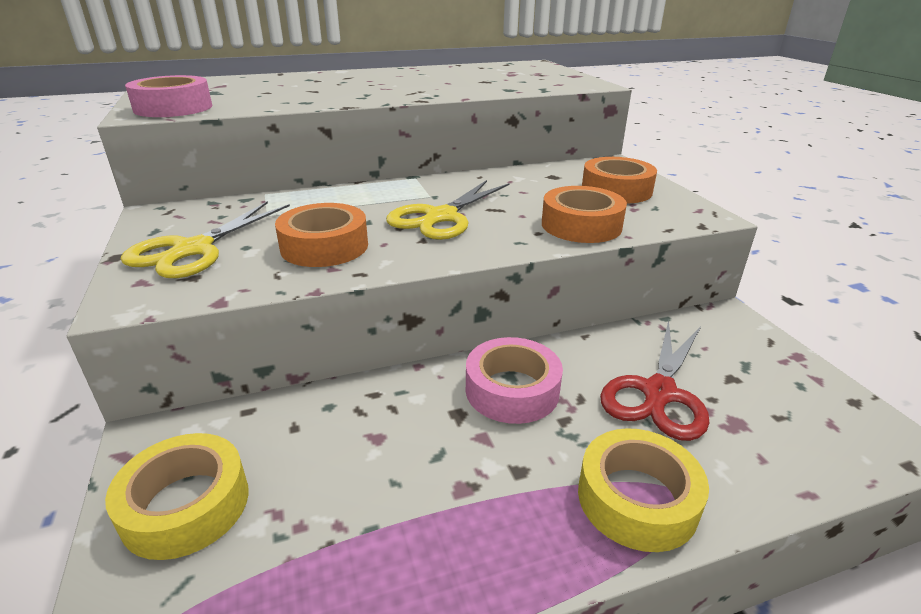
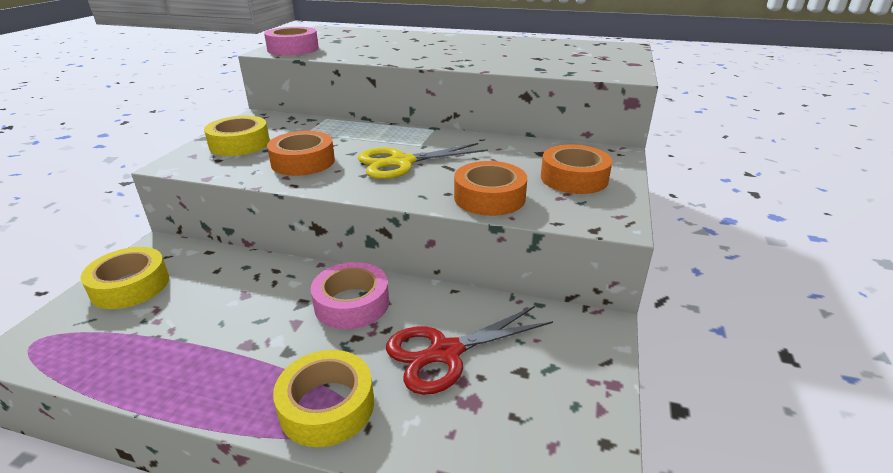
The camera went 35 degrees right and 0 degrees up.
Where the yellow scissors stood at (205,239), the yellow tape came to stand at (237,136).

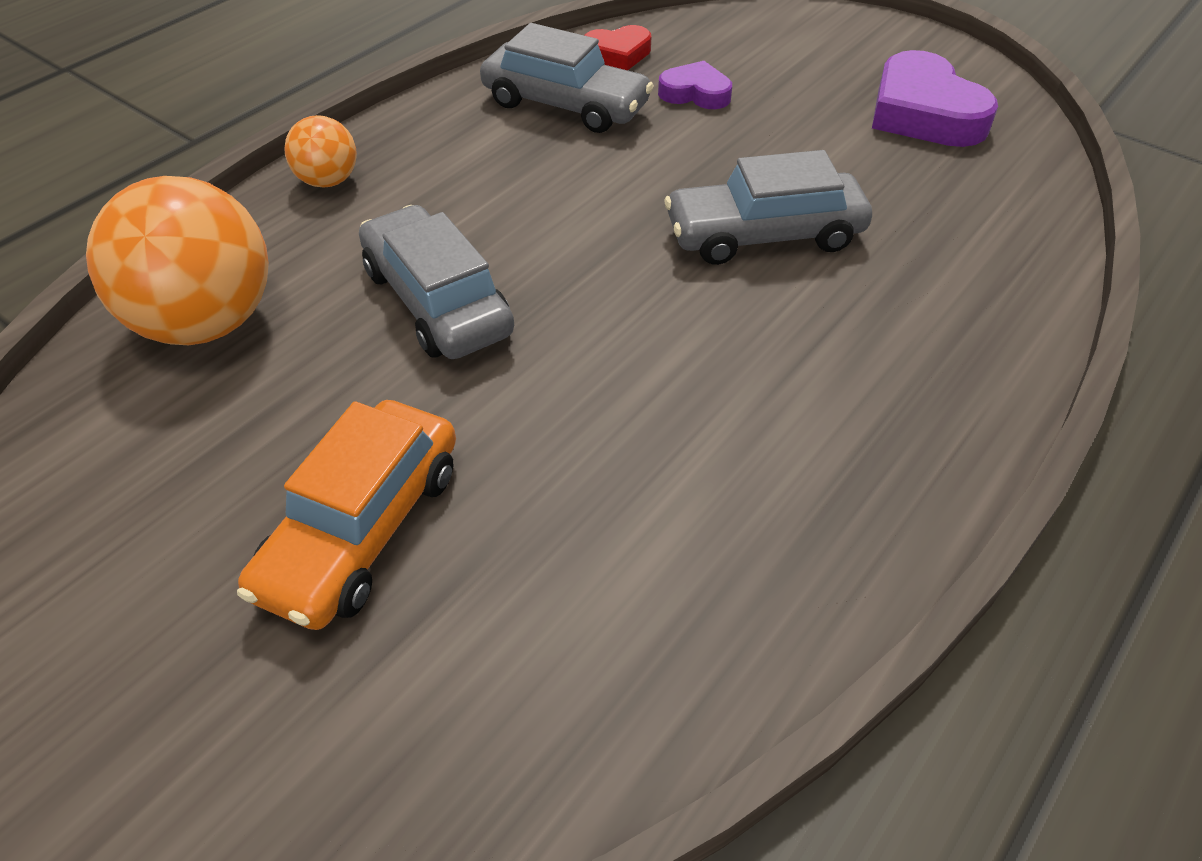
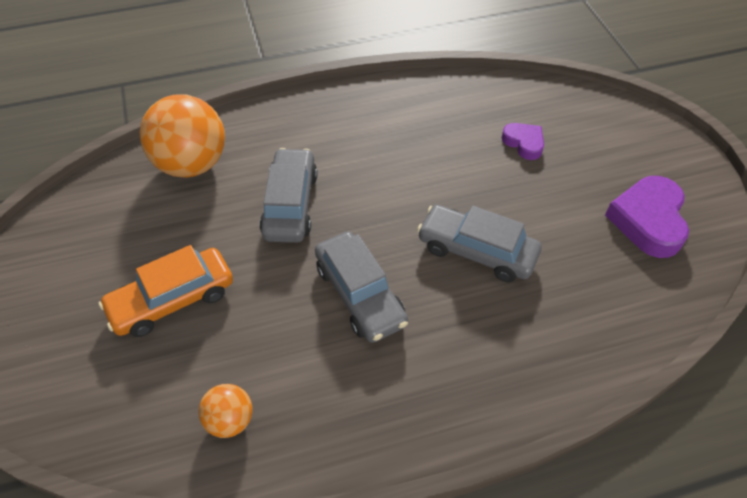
The camera went 35 degrees right and 5 degrees up.
The second view lost the red heart at (617,47).
The orange ball ended up elsewhere, having gone from (320,151) to (225,411).
The grey car ended up elsewhere, having gone from (567,78) to (361,287).

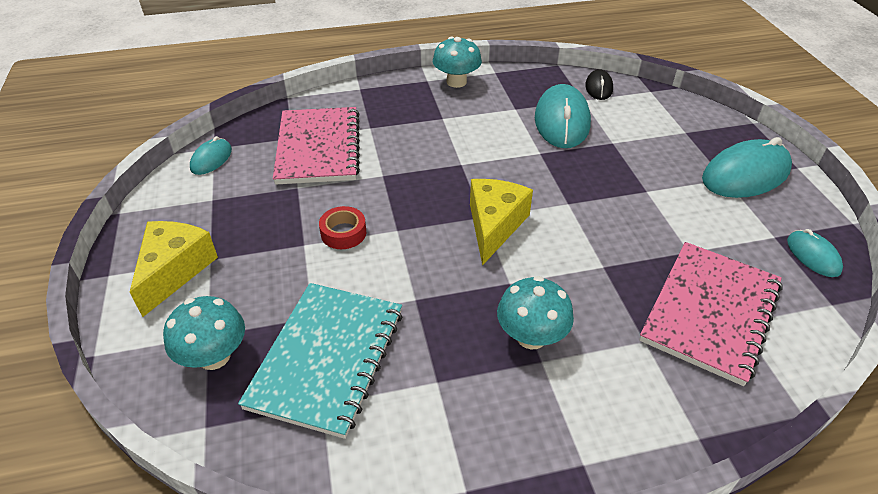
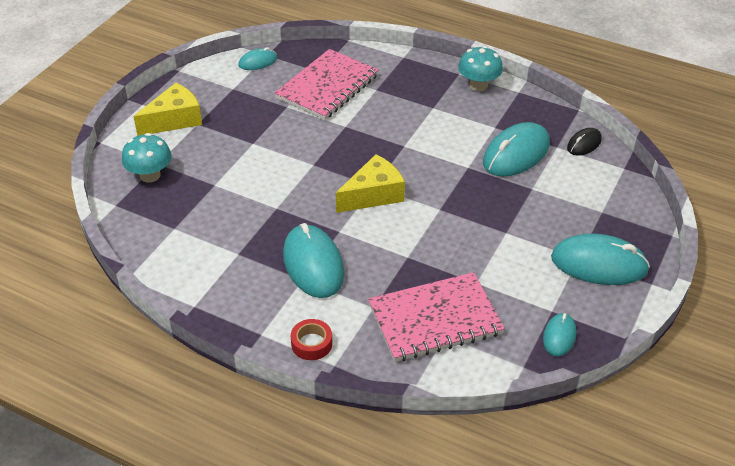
The camera went 40 degrees right and 0 degrees up.
The second view lost the turquoise notebook at (320,361).
The red tape ended up elsewhere, having gone from (342,227) to (311,339).
Where the turquoise mushroom stood at (535,312), the turquoise mouse came to stand at (313,260).

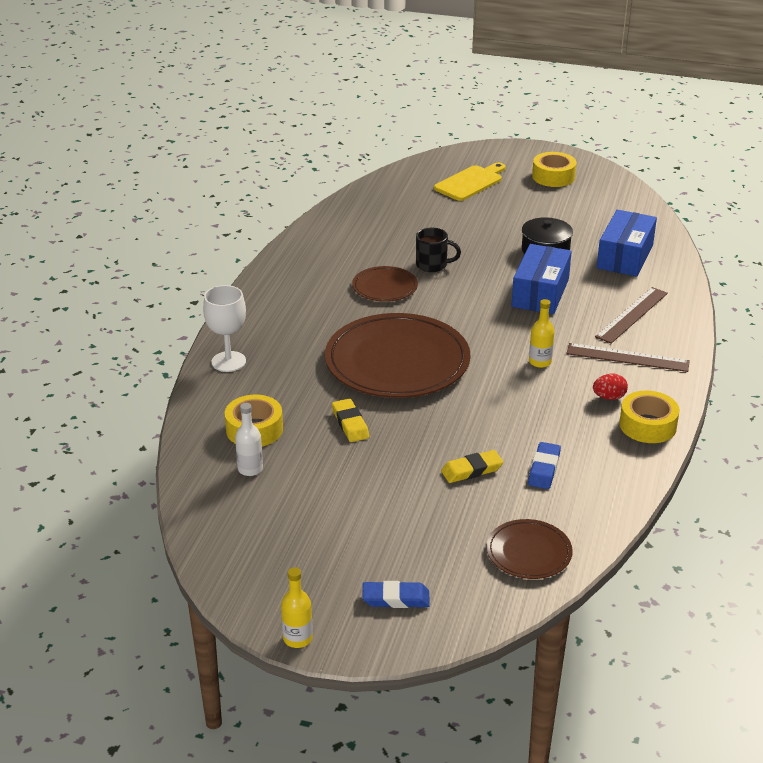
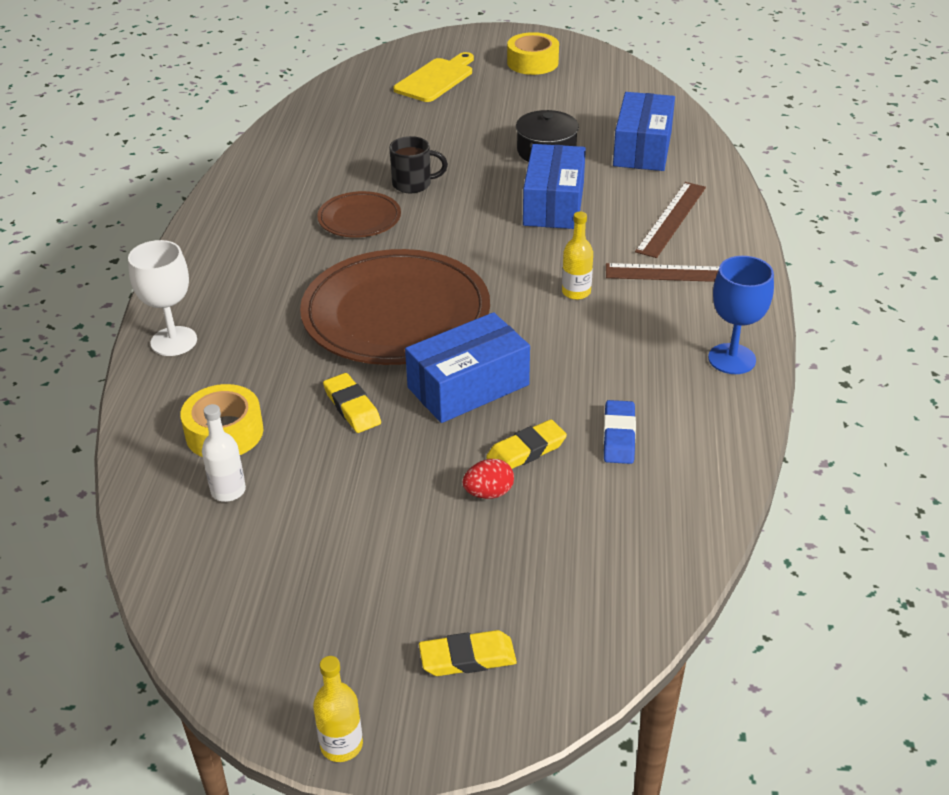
The camera went 10 degrees left and 5 degrees up.
The second view lost the brown plate at (530,549).
The second view gained the blue box at (467,367).
The red egg ended up elsewhere, having gone from (610,387) to (488,479).
Where the yellow tape stood at (649,416), the blue goblet came to stand at (741,315).
What was the blue eraser at (396,594) turned into the yellow eraser at (468,653).

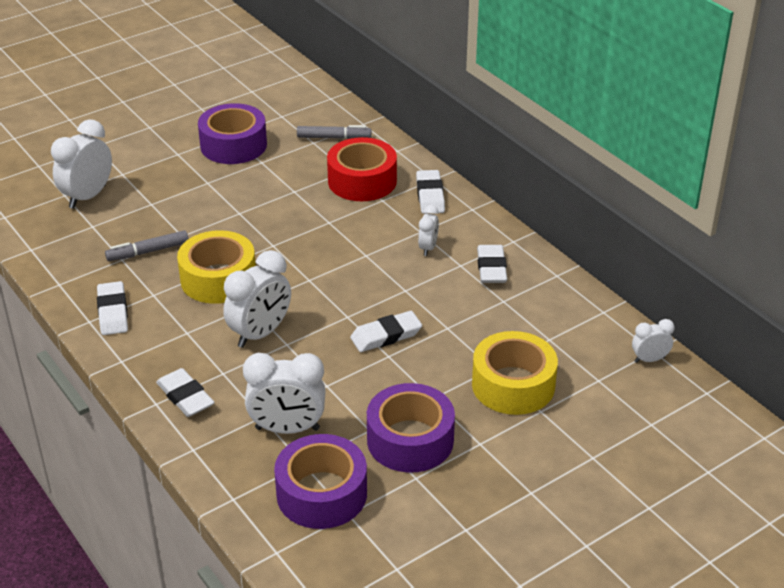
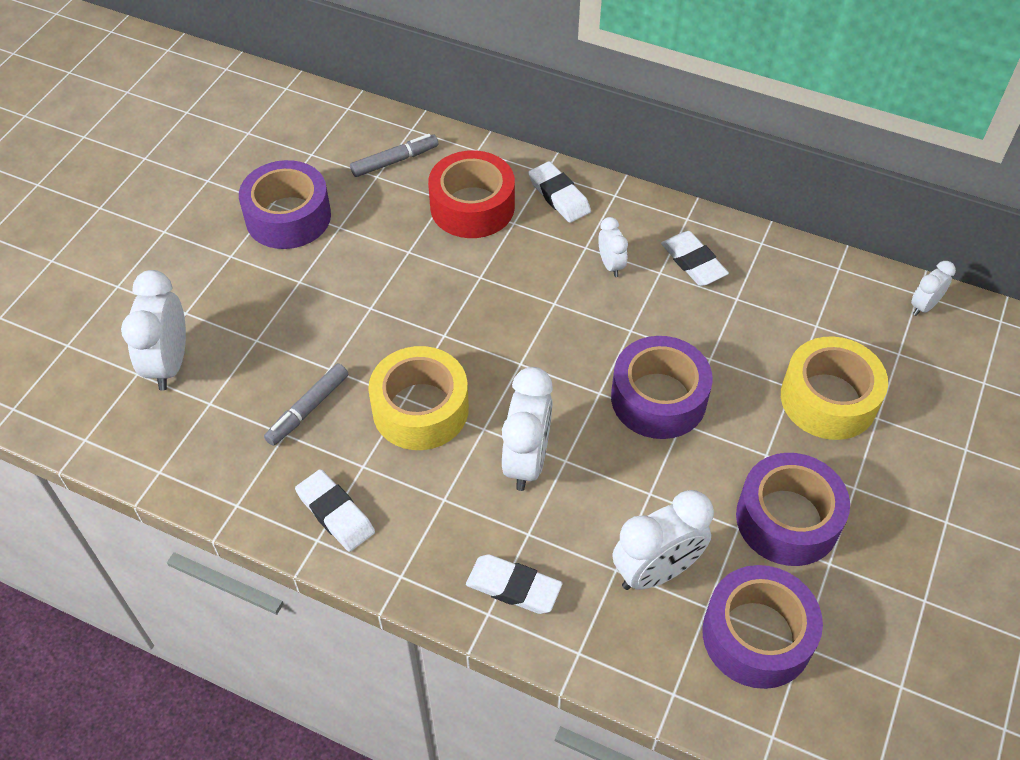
The camera went 30 degrees left and 15 degrees up.
Where the white eraser stood at (386,331), the purple tape came to stand at (662,387).

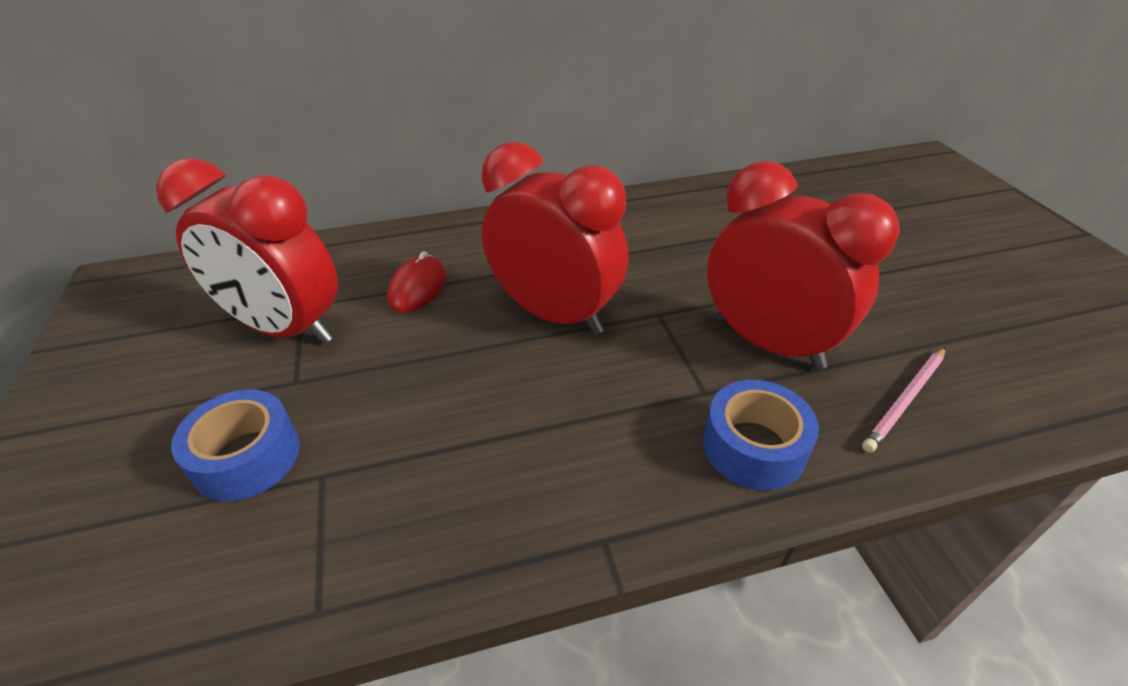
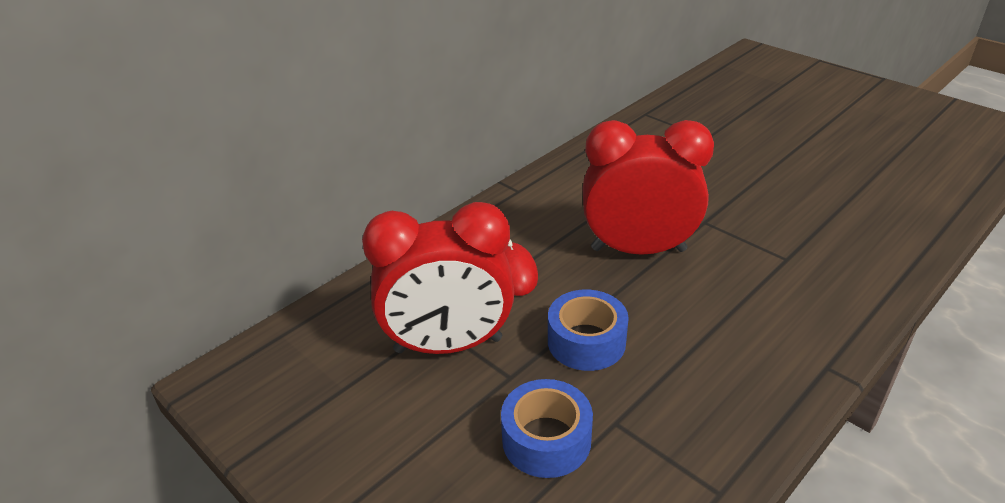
The camera went 30 degrees left and 5 degrees down.
The second view lost the red clock at (803,265).
The second view lost the pink pencil at (903,400).
The blue tape ended up elsewhere, having gone from (761,435) to (588,330).

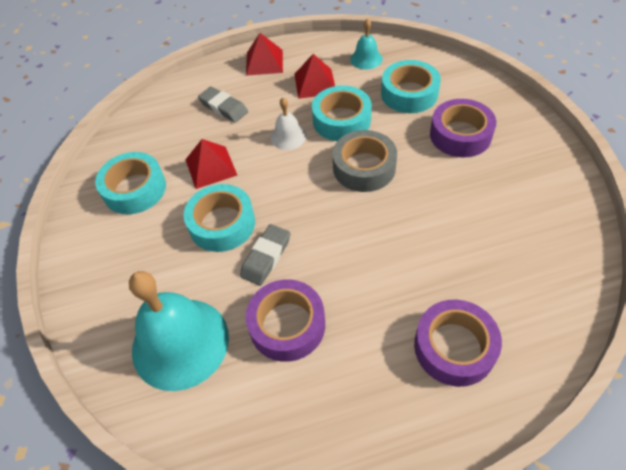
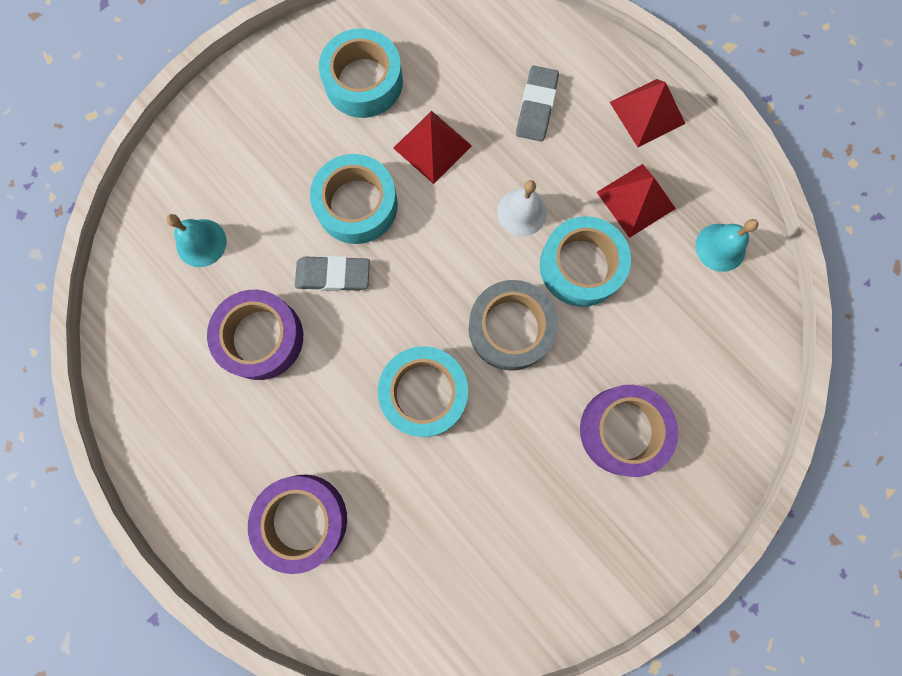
The camera went 60 degrees right and 25 degrees up.
The turquoise tape ended up elsewhere, having gone from (411,86) to (423,391).
The size of the turquoise bell at (179,331) changed by a factor of 0.48.

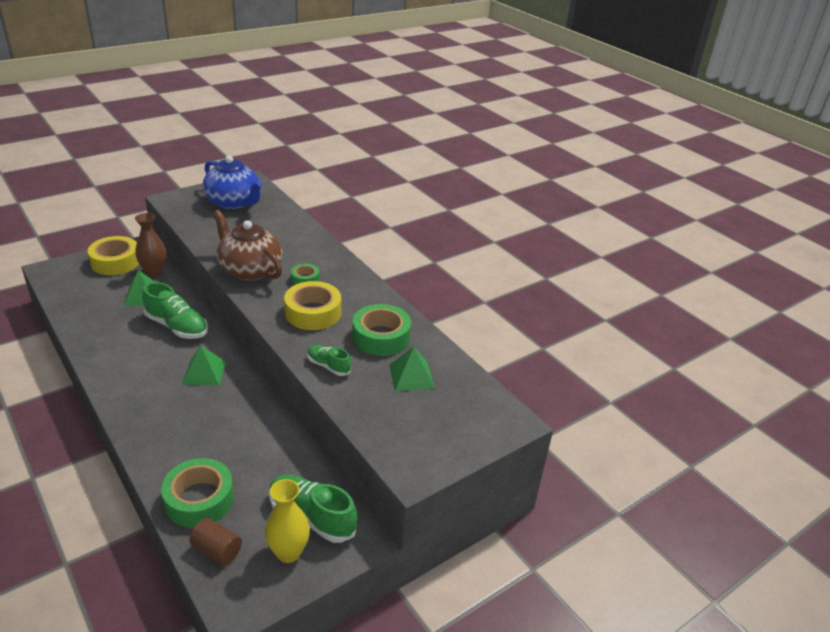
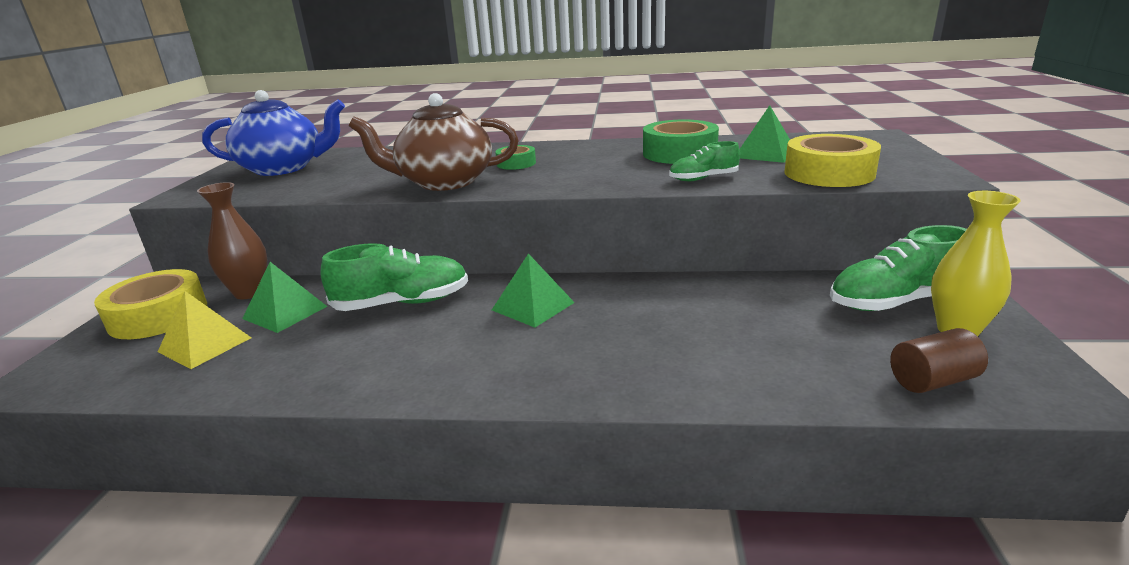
The camera went 45 degrees left and 10 degrees down.
The second view lost the green tape at (197,493).
The second view gained the yellow pyramid at (204,330).
The yellow tape ended up elsewhere, having gone from (312,305) to (832,160).

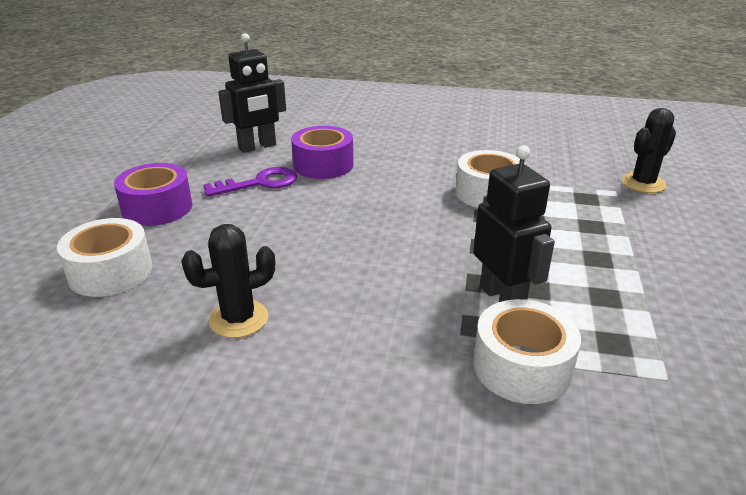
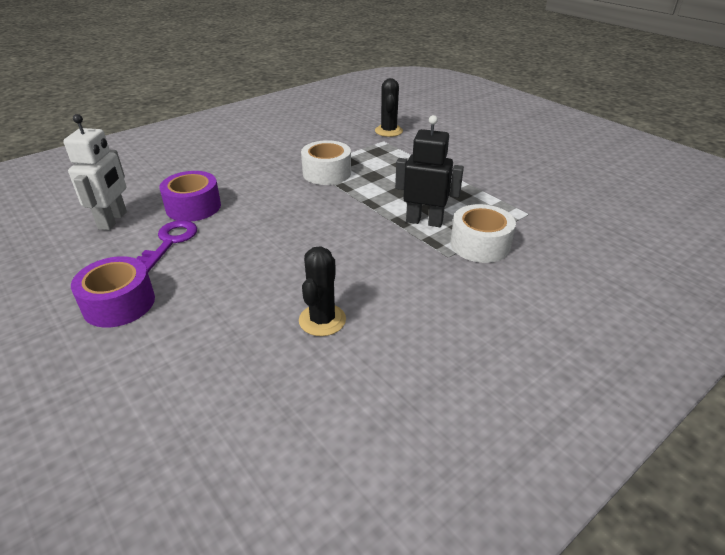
The camera went 50 degrees left and 5 degrees up.
The second view lost the white tape at (104,257).
What was the black robot at (252,93) turned into the white robot at (95,172).

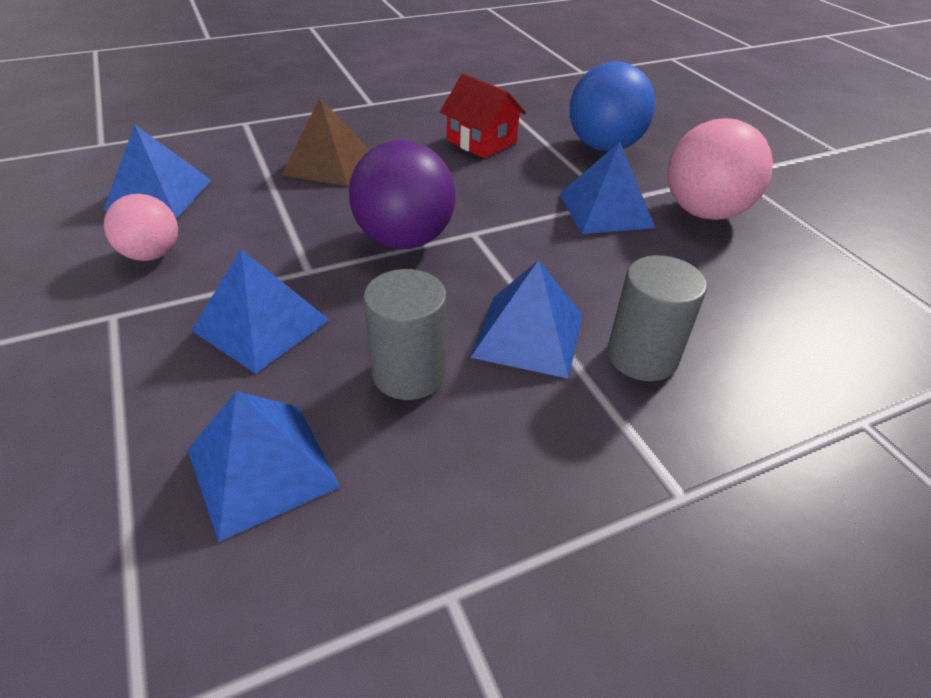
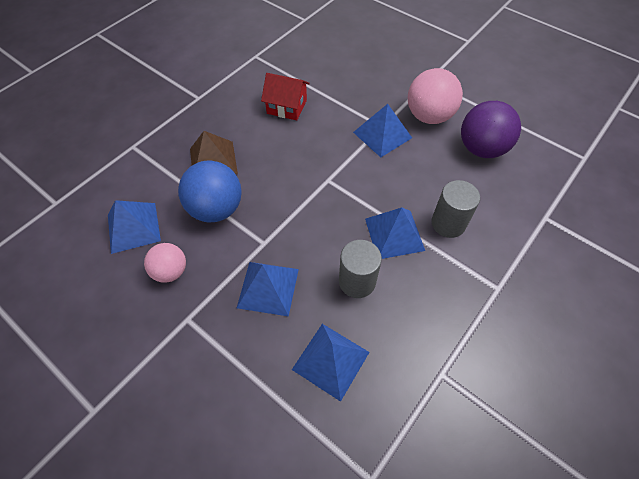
The camera went 25 degrees left and 15 degrees up.
The purple ball ended up elsewhere, having gone from (402,194) to (491,129).
The blue ball ended up elsewhere, having gone from (613,106) to (210,191).

